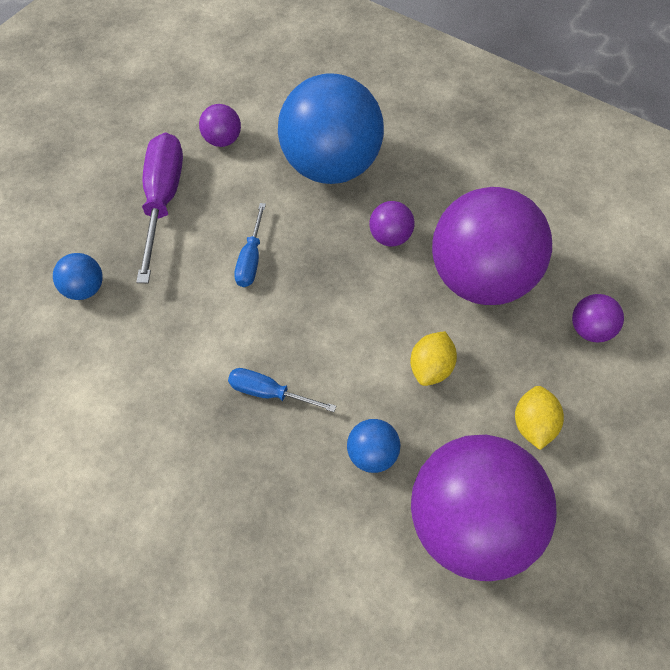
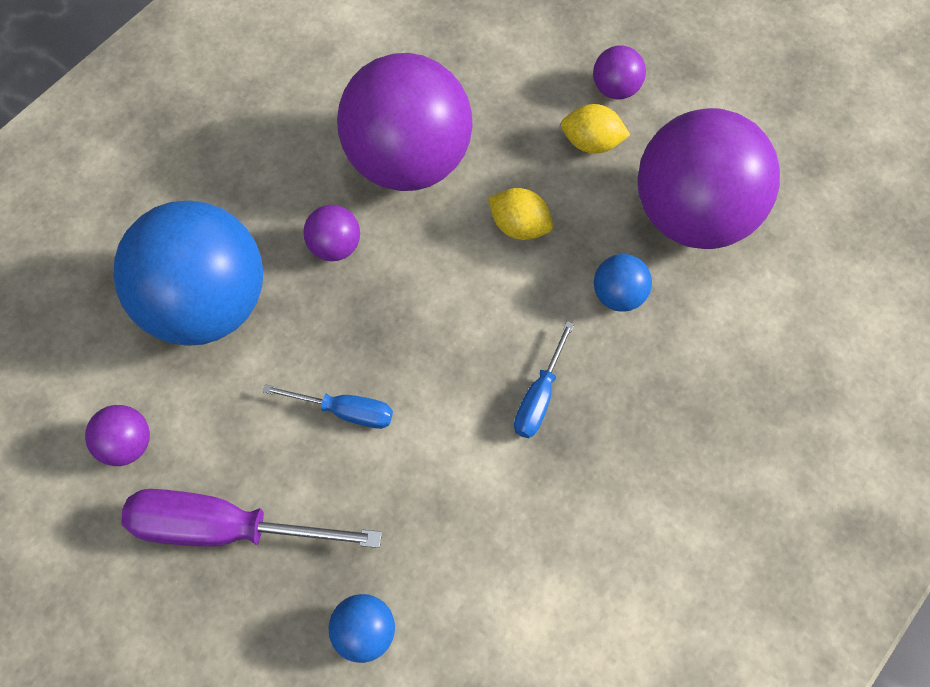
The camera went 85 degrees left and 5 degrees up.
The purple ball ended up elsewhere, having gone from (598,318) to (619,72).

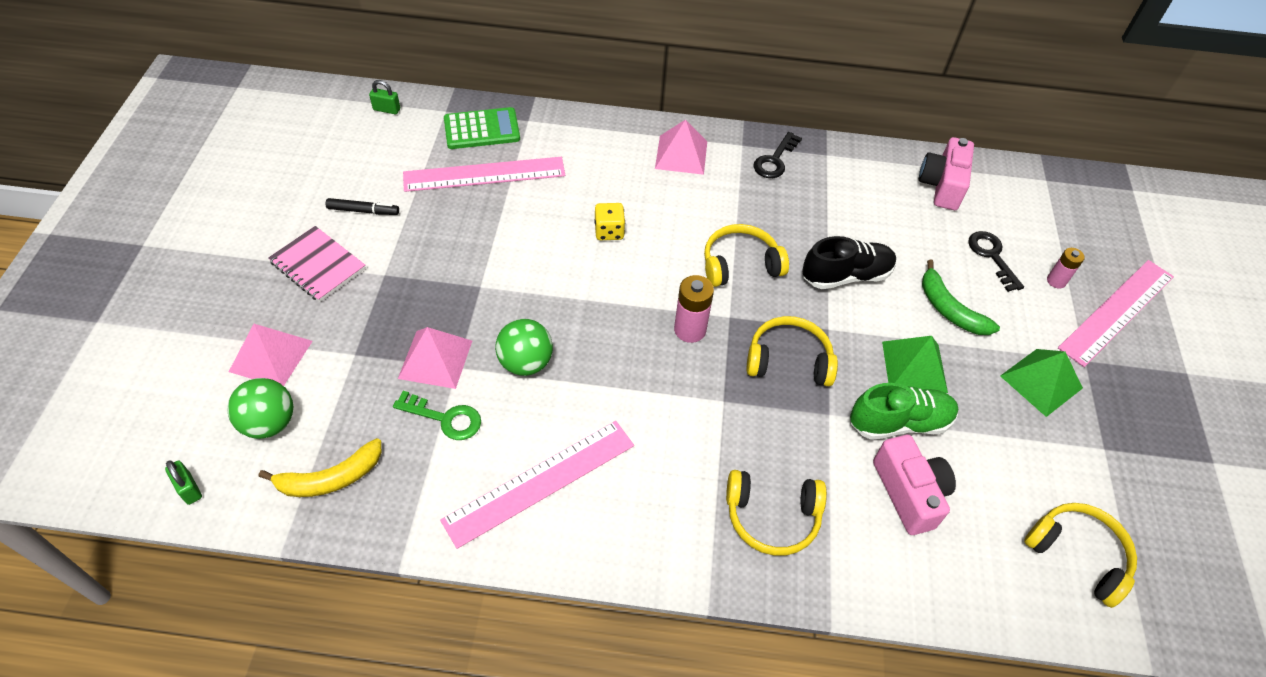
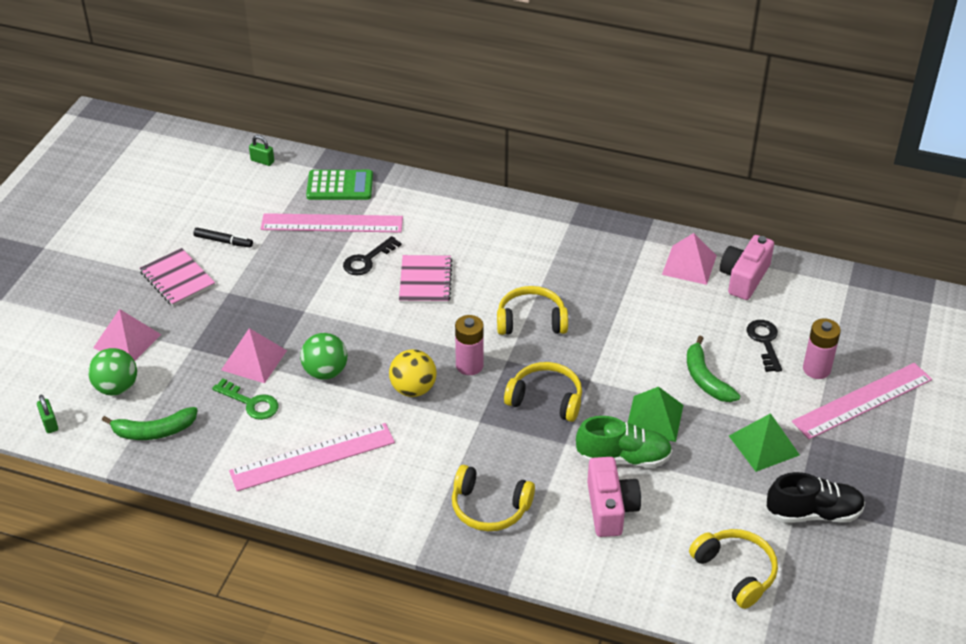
The camera went 15 degrees right and 10 degrees down.
The second view gained the yellow ball at (413,373).
The pink pyramid ended up elsewhere, having gone from (681,147) to (689,259).
The black key ended up elsewhere, having gone from (777,155) to (372,255).
The black shoe ended up elsewhere, having gone from (849,262) to (816,497).
Where the yellow dice stood at (609,221), the pink notebook came to stand at (426,279).
What was the yellow banana at (320,467) turned into the green banana at (150,423).
The size of the pink battery at (1066,268) changed by a factor of 1.57.

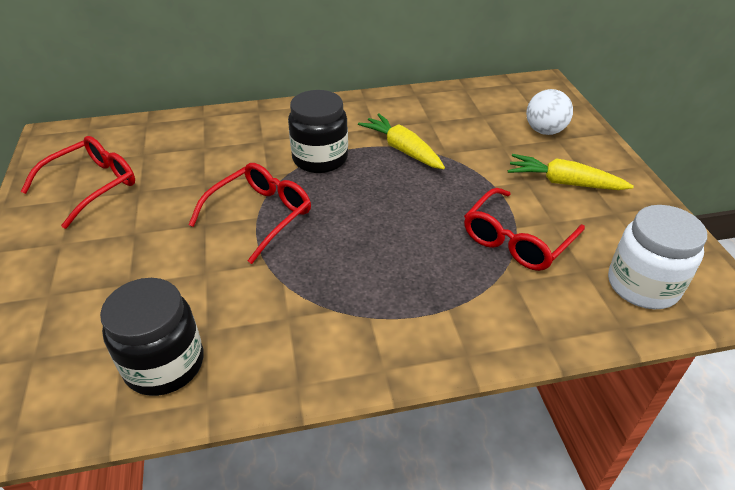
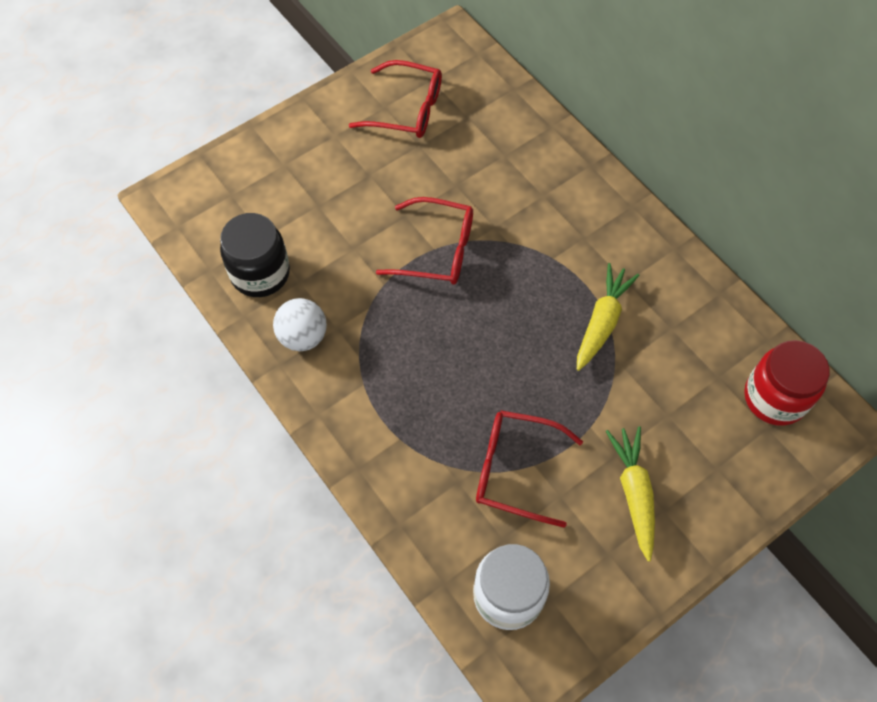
The camera went 65 degrees right and 20 degrees up.
The second view lost the black jar at (318,131).
The second view gained the red jar at (787,383).
The white ball ended up elsewhere, having gone from (549,112) to (300,324).

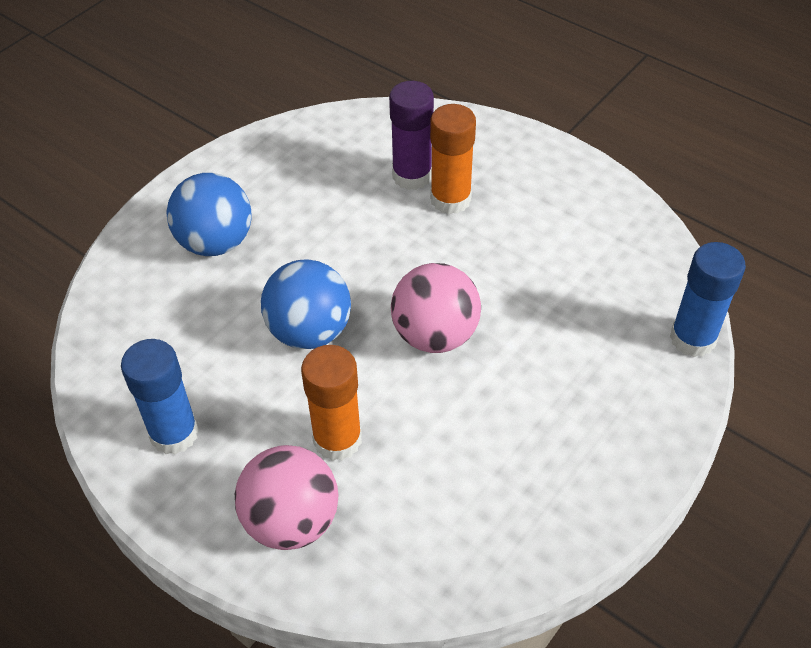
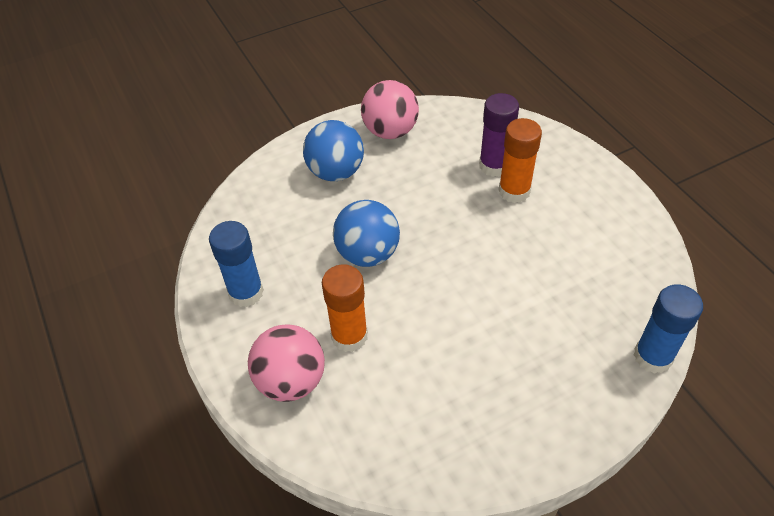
The camera went 25 degrees right and 0 degrees up.
The pink ball ended up elsewhere, having gone from (436,308) to (390,109).

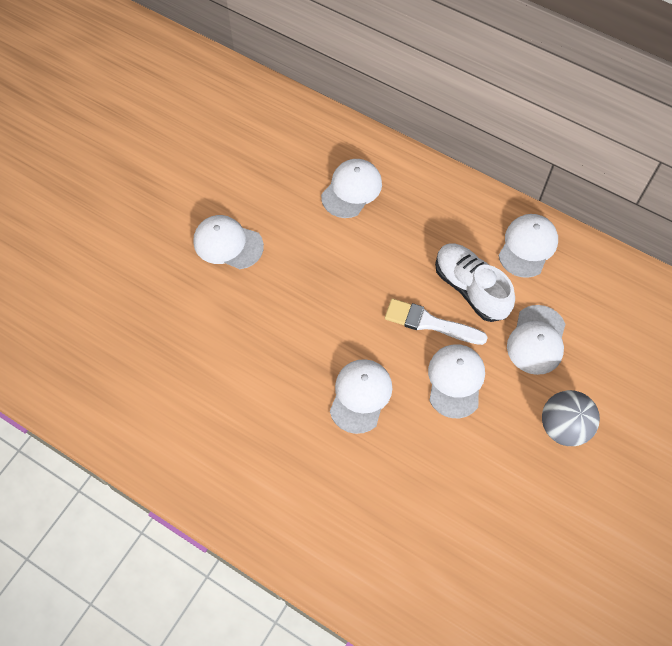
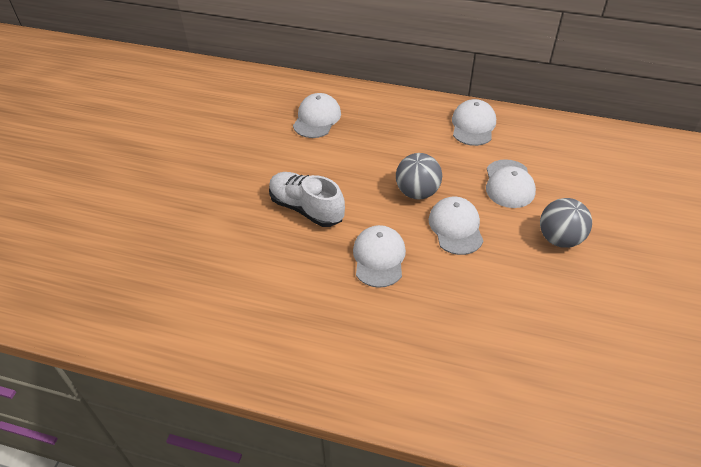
The camera went 15 degrees left and 15 degrees down.
The second view lost the white cap at (228,242).
The white shoe ended up elsewhere, having gone from (475,282) to (307,199).
Where the white brush stood at (436,322), the grey ball came to stand at (419,176).

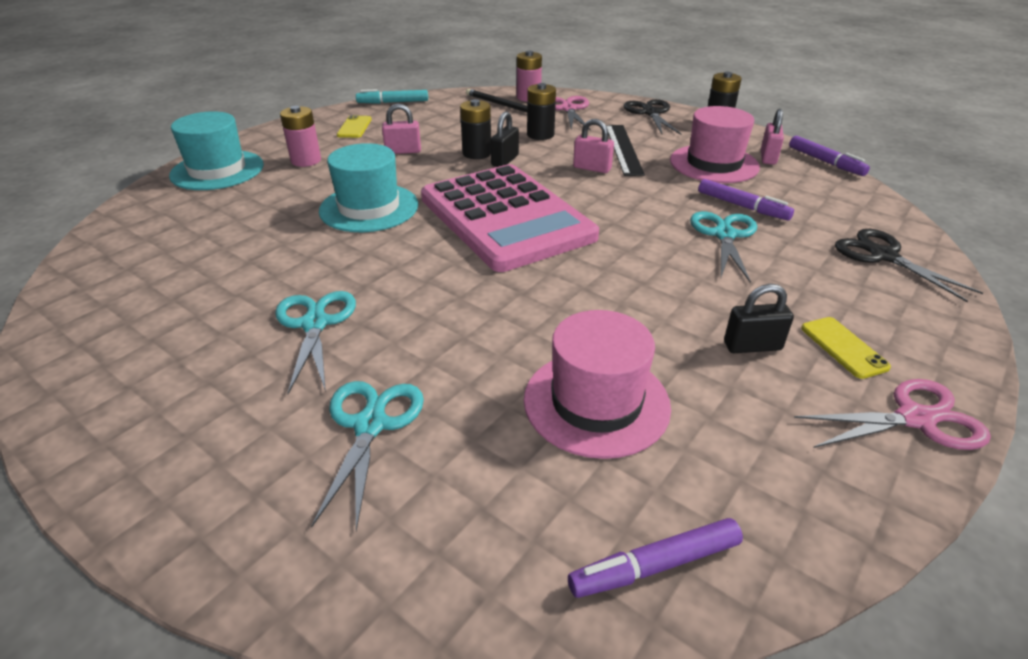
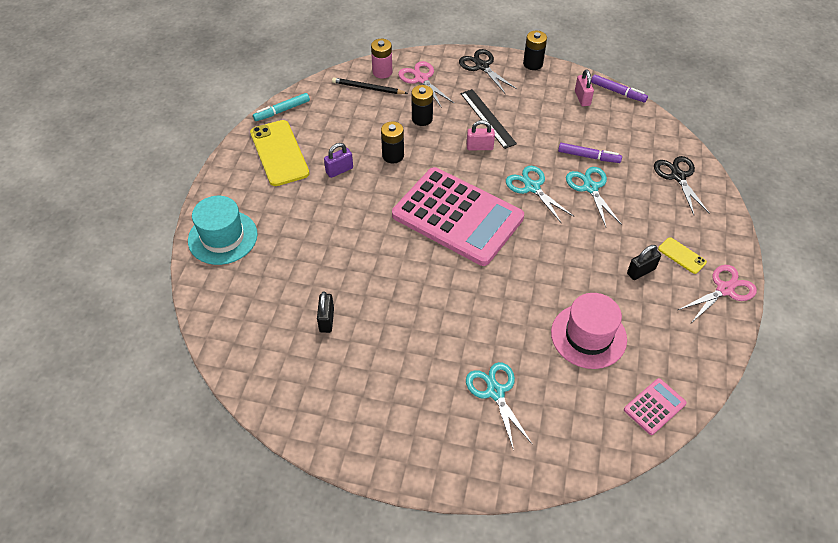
The camera went 25 degrees left and 15 degrees up.
The second view lost the pink battery at (300,136).
The second view lost the turquoise hat at (368,187).
The second view lost the pink hat at (715,144).
The turquoise scissors ended up elsewhere, having gone from (315,342) to (540,195).
The black padlock ended up elsewhere, having gone from (505,139) to (325,312).
Where the purple marker stood at (655,558), the pink calculator came to stand at (655,406).
What was the pink padlock at (401,129) turned into the purple padlock at (338,160).
The black scissors at (909,265) ended up facing another way, 45 degrees clockwise from before.
The size of the yellow phone at (354,126) changed by a factor of 2.04.

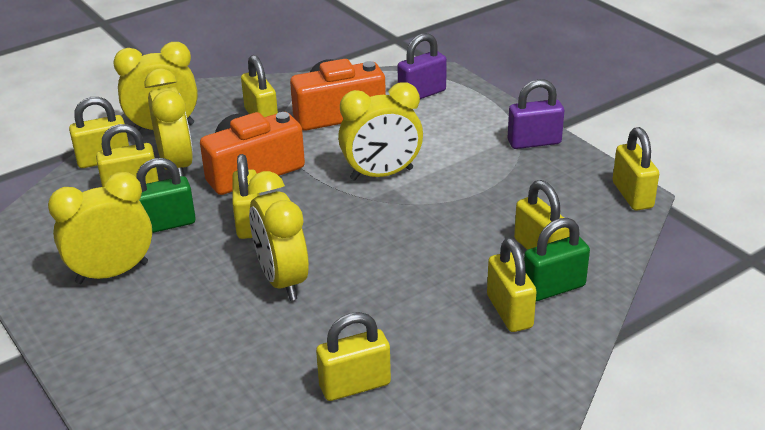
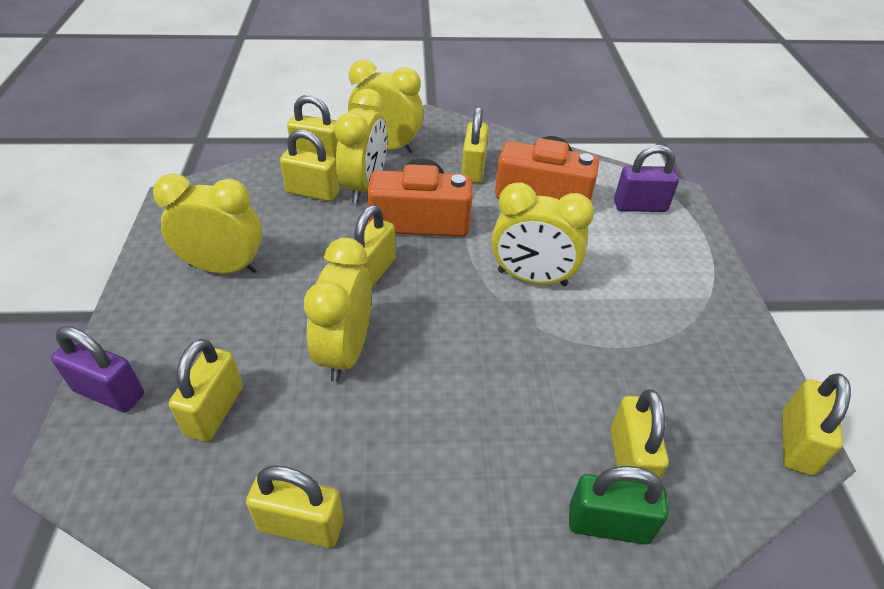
The camera went 30 degrees right and 10 degrees up.
The second view lost the green padlock at (166,195).
The yellow padlock ended up elsewhere, having gone from (512,285) to (206,390).
The purple padlock ended up elsewhere, having gone from (536,114) to (97,369).

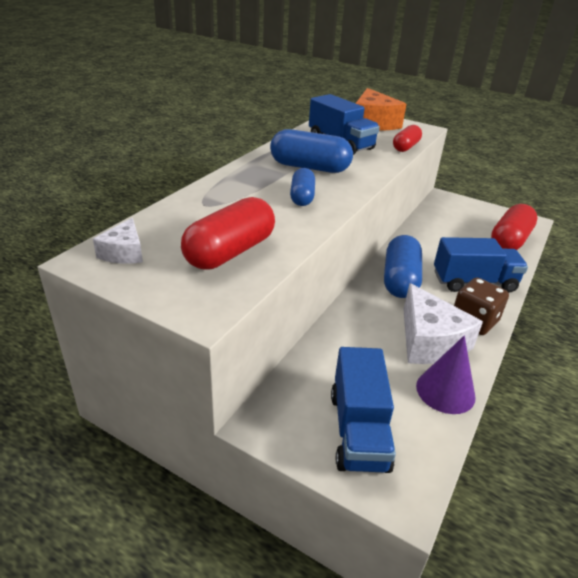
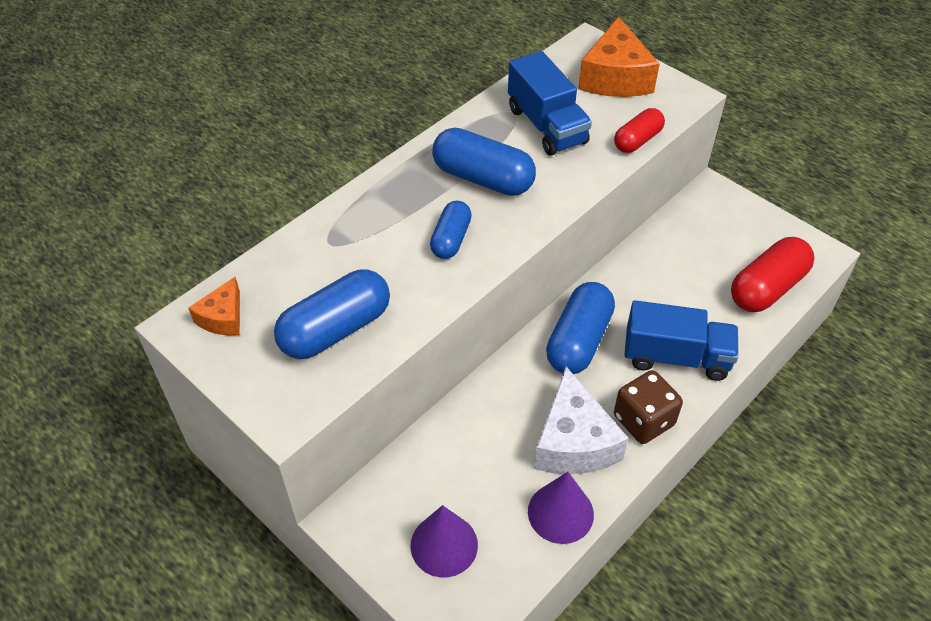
The camera went 15 degrees right and 15 degrees up.
Where the blue truck stood at (363,410), the purple cone came to stand at (444,541).
What was the white cheese at (118,241) turned into the orange cheese at (214,306).
What was the red capsule at (228,233) turned into the blue capsule at (332,314).

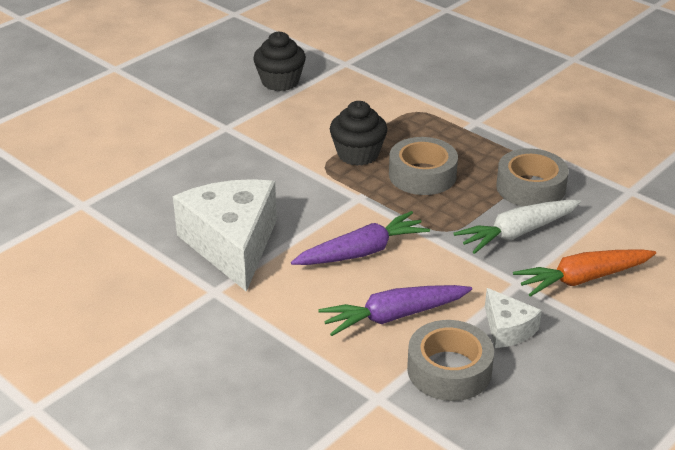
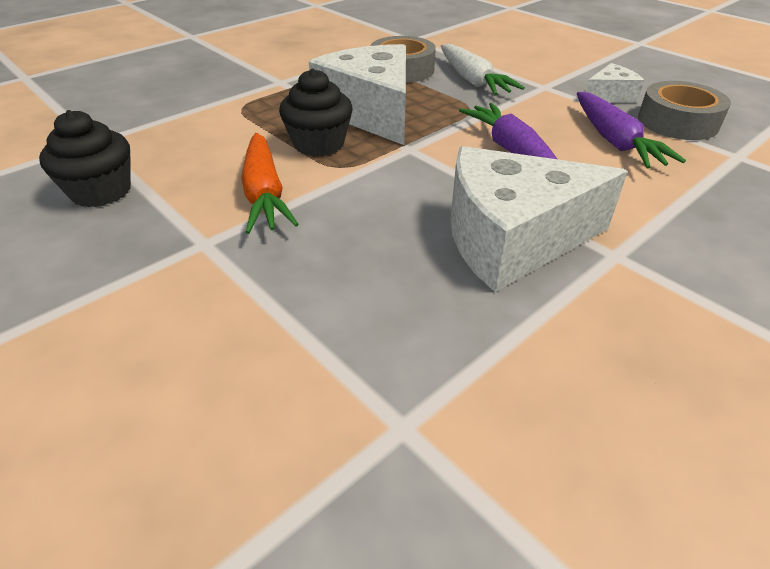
The camera went 85 degrees left and 5 degrees up.
The orange carrot ended up elsewhere, having gone from (584,273) to (269,183).
Where the grey tape stood at (423,166), the white cheese came to stand at (357,94).

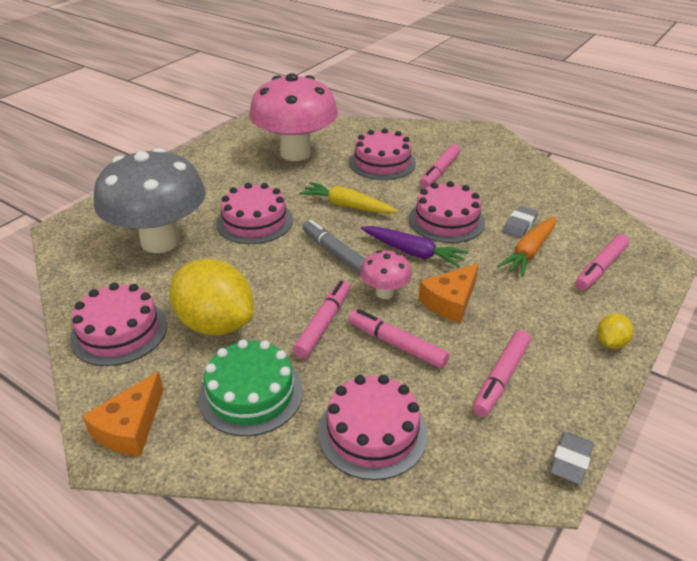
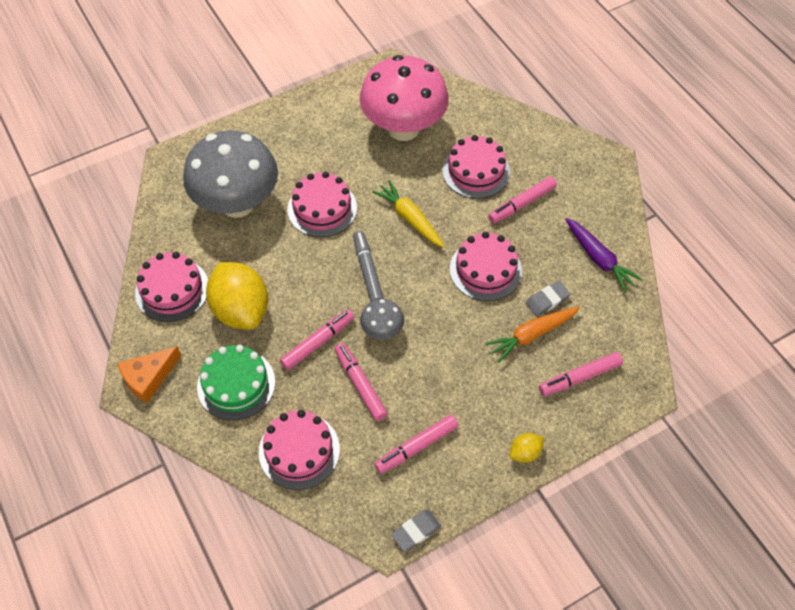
The camera went 25 degrees right and 20 degrees up.
The second view lost the orange cheese at (449,293).
The purple carrot ended up elsewhere, having gone from (415,247) to (603,255).
What was the pink mushroom at (386,274) turned into the grey mushroom at (382,319).

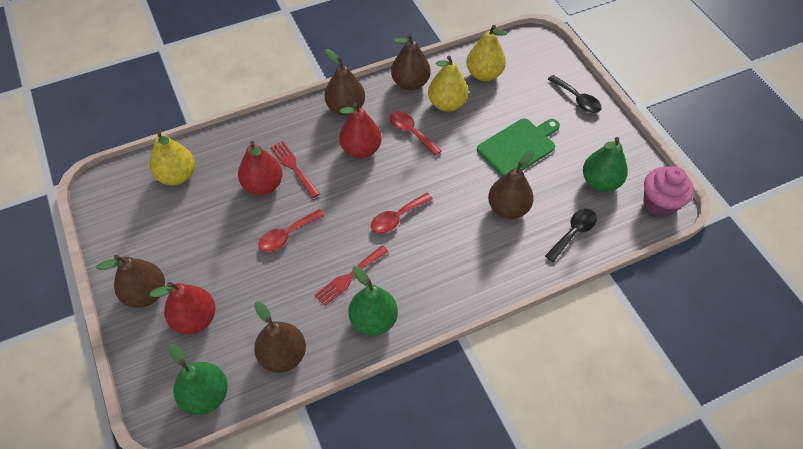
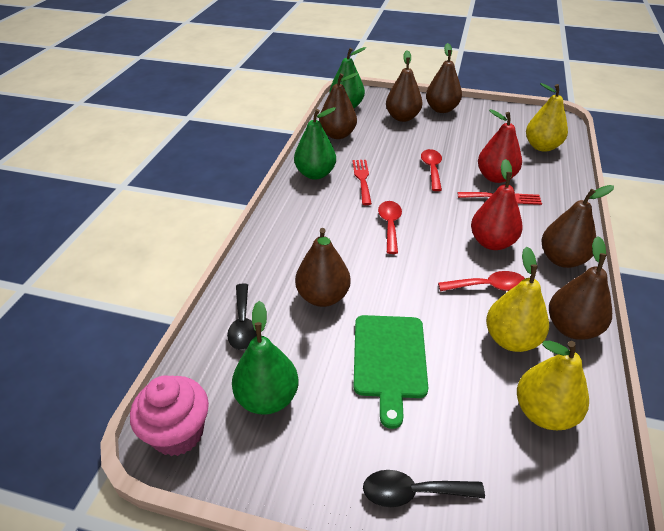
The camera went 130 degrees right and 15 degrees down.
What was the red pear at (182,308) turned into the brown pear at (404,86).

